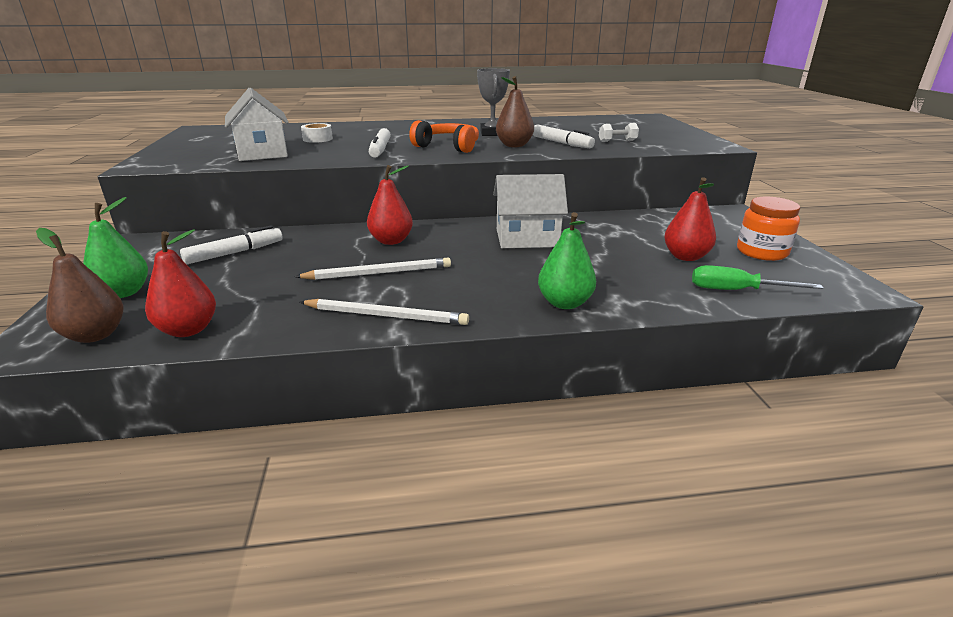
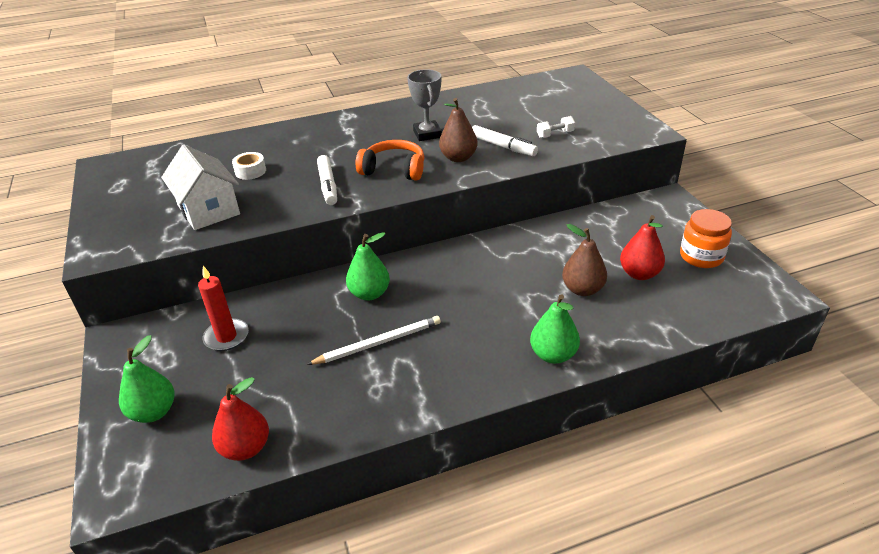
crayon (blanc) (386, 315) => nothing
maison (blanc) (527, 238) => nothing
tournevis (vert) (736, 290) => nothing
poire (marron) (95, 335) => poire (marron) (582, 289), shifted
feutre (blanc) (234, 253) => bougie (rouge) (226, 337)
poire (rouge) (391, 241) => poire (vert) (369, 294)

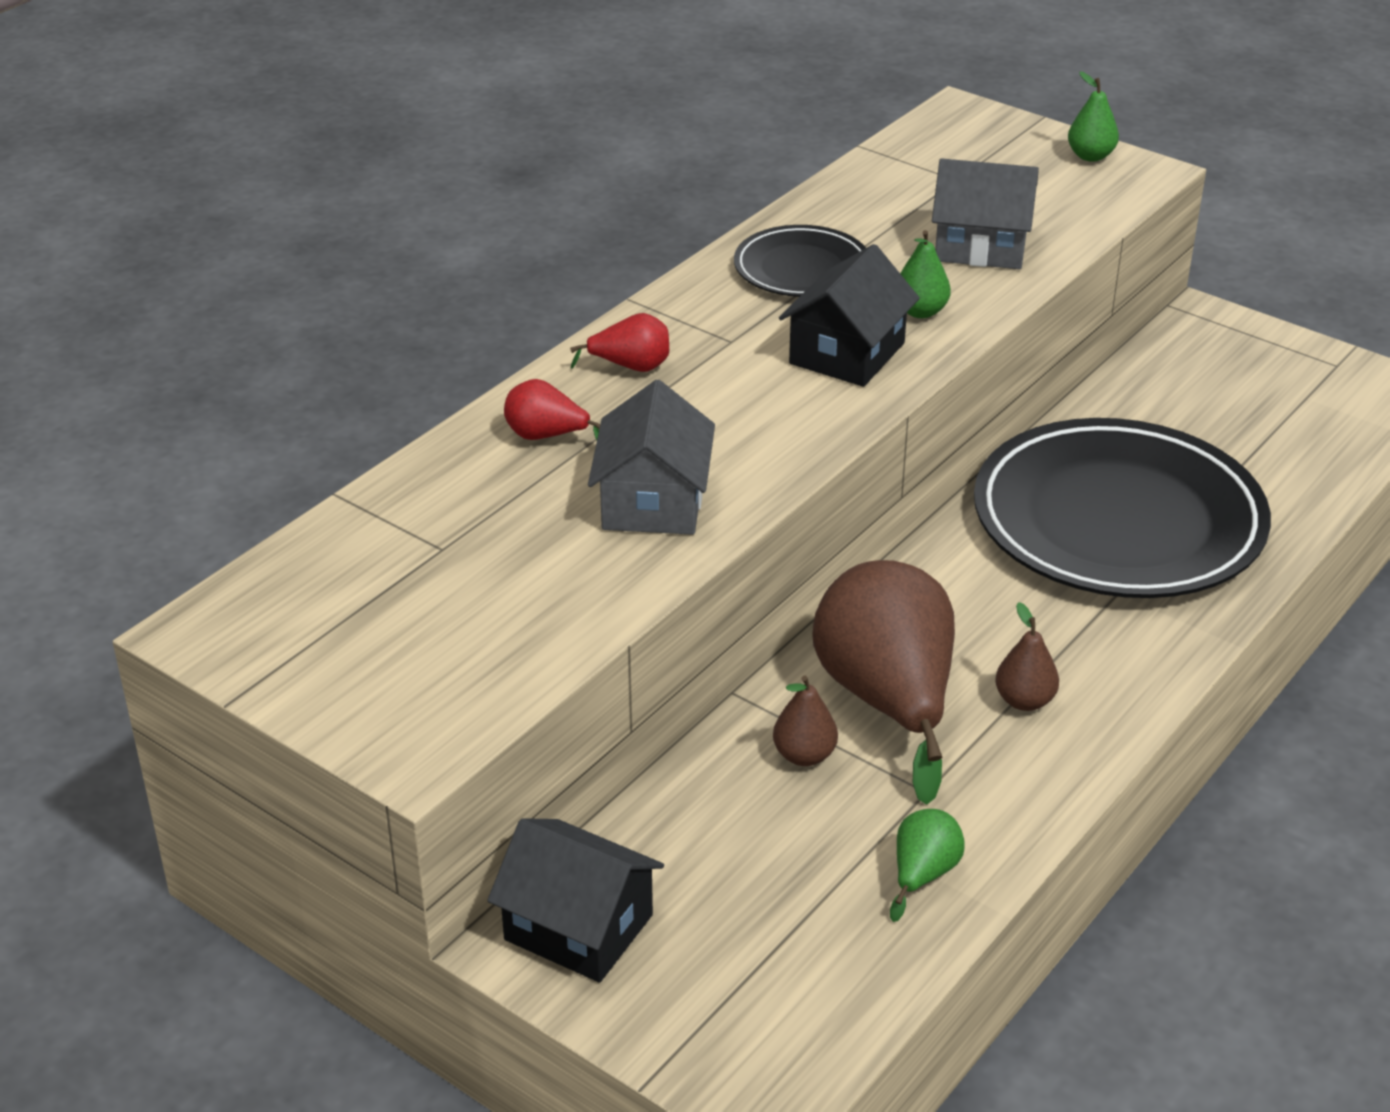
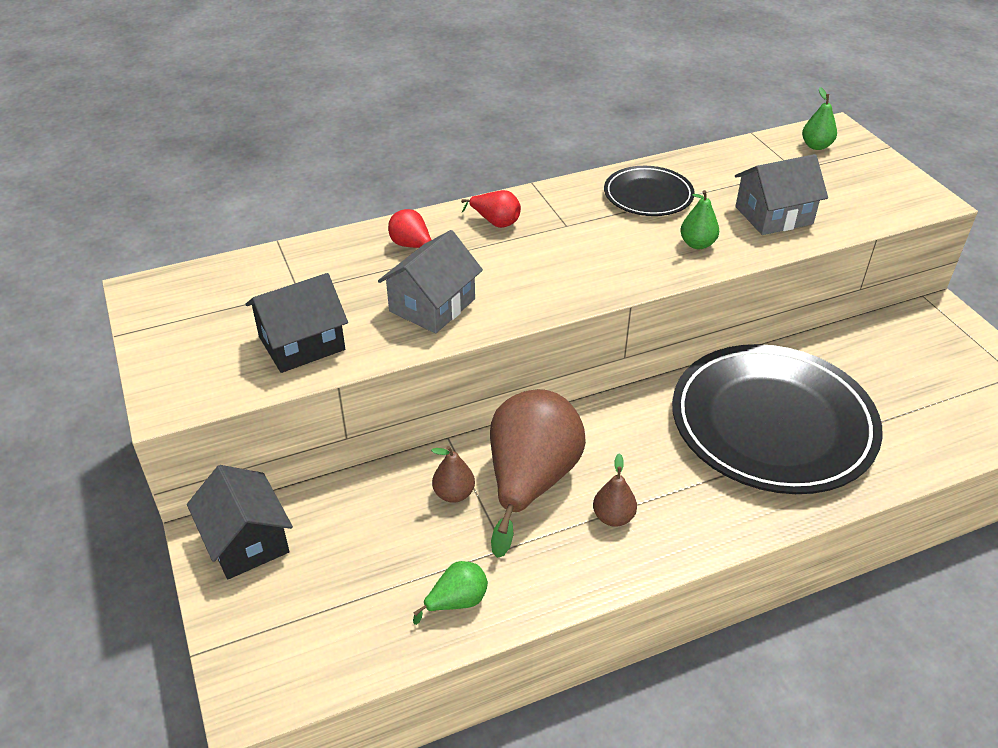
maison (noir) (847, 353) => maison (noir) (301, 343), shifted
poire (vert) (1090, 156) => poire (vert) (816, 146), shifted
maison (gris) (981, 246) => maison (gris) (774, 215), 60 degrees counterclockwise

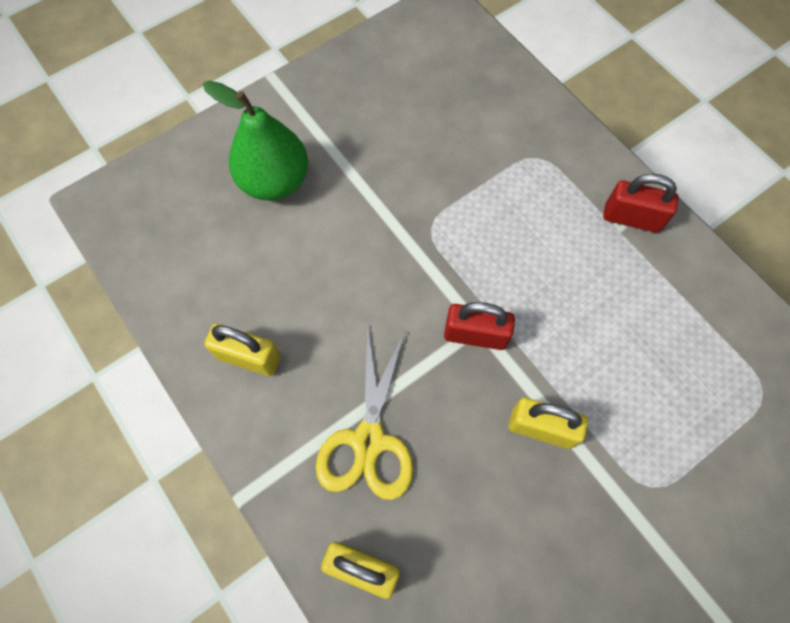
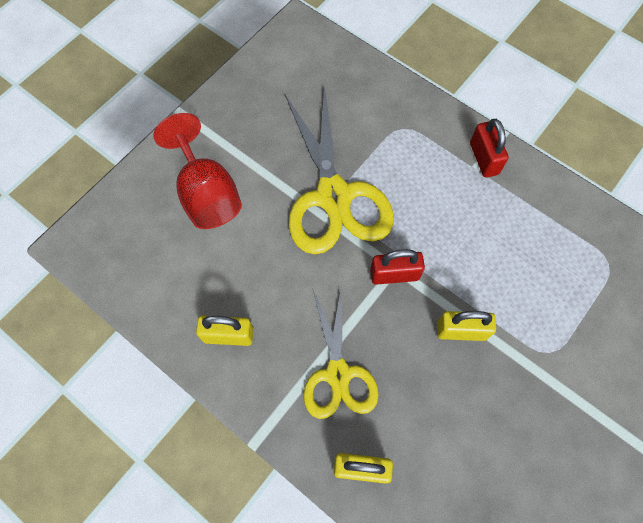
nothing => ciseaux (jaune) (334, 196)
poire (vert) (274, 181) => verre à pied (rouge) (207, 194)
cadenas (rouge) (631, 218) => cadenas (rouge) (484, 158), 75 degrees clockwise

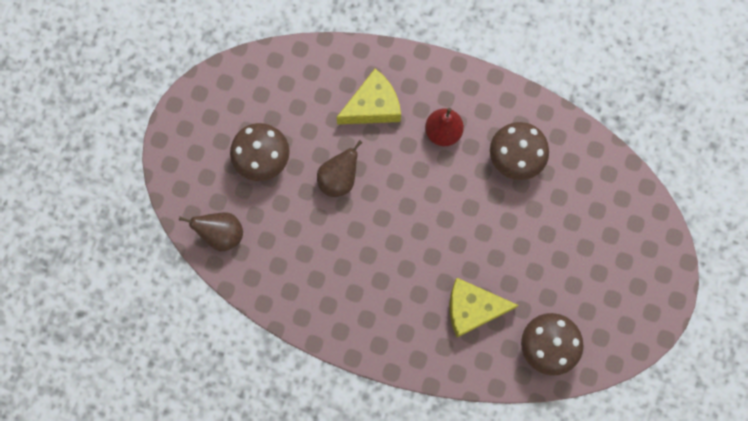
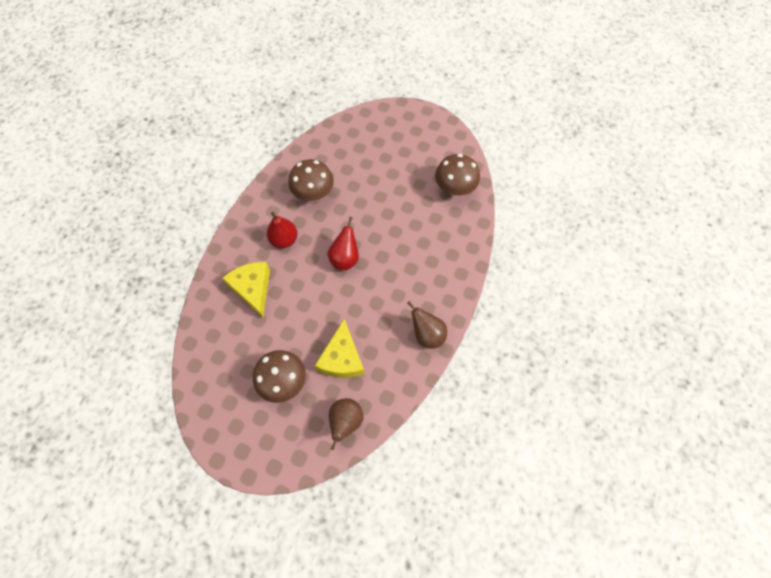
nothing => poire (rouge) (345, 258)
poire (marron) (339, 179) => poire (marron) (427, 334), shifted
fromage (jaune) (472, 308) => fromage (jaune) (342, 358), shifted

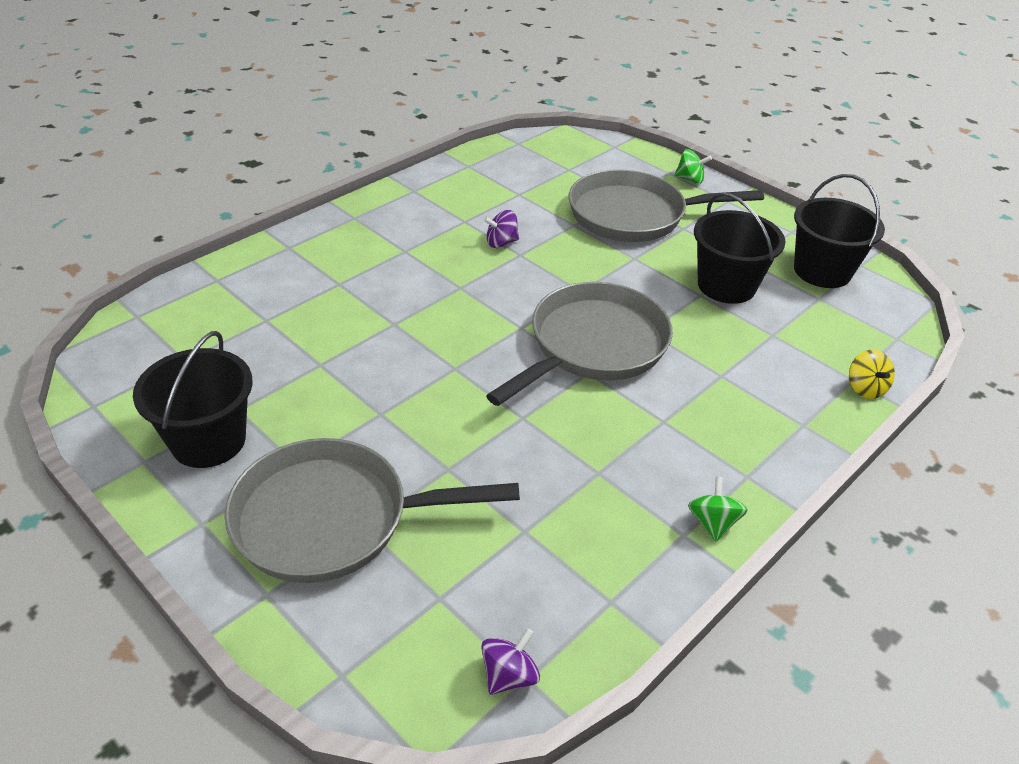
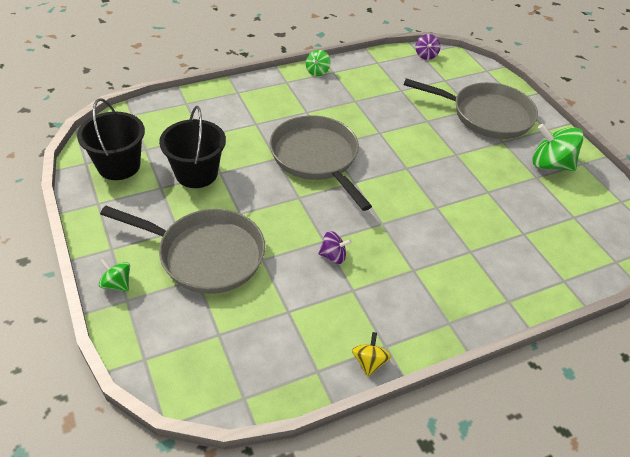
toupie (jaune) (865, 388) => toupie (jaune) (369, 362), shifted
seau (noir) (208, 441) => toupie (vert) (550, 164)
toupie (violet) (509, 675) => toupie (violet) (426, 55), 60 degrees counterclockwise
poêle (gris) (593, 346) => poêle (gris) (316, 158), 90 degrees clockwise

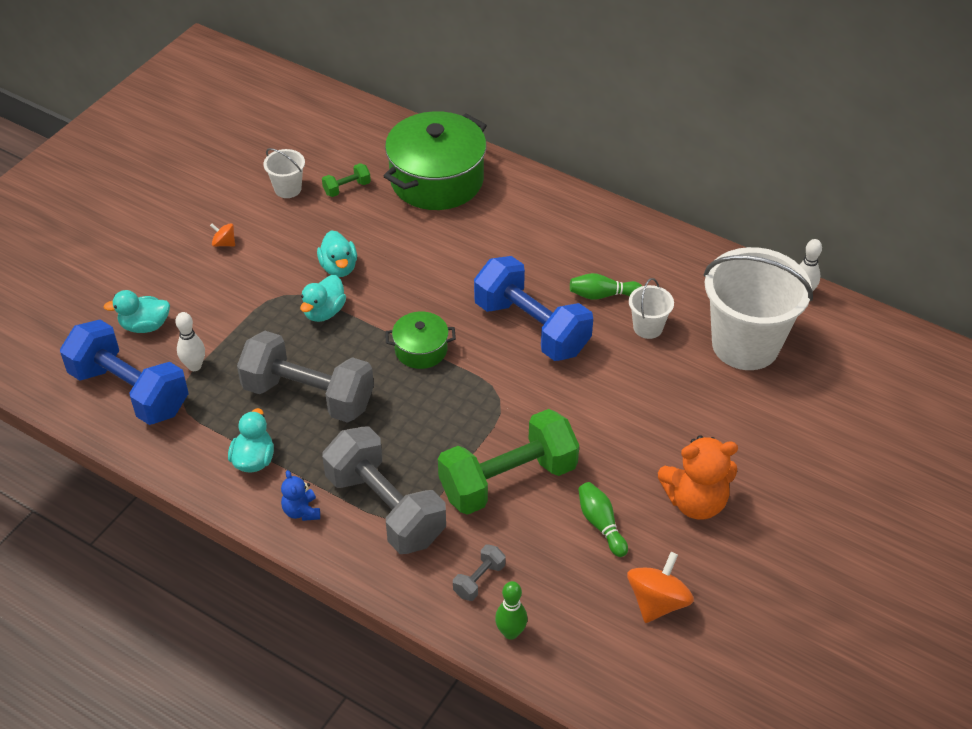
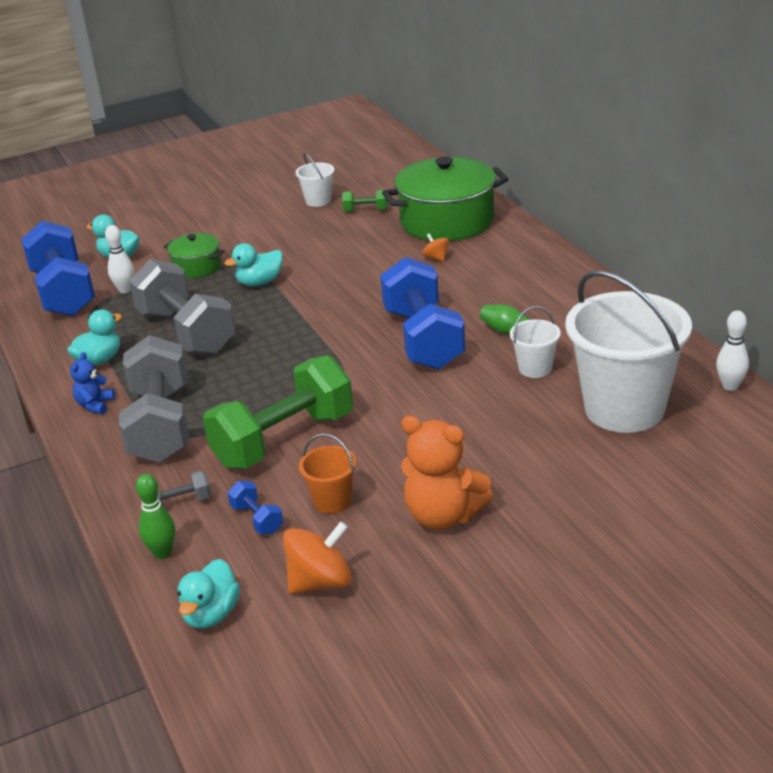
nothing => haltère (bleu) (257, 519)
toupie (orange) (224, 243) => toupie (orange) (436, 258), shifted
canard (turquoise) (339, 267) => canard (turquoise) (211, 614), shifted
marmite (vert) (421, 350) => marmite (vert) (197, 267), shifted
quille (vert) (601, 524) => seau (orange) (332, 501)
haltère (vert) (508, 480) => haltère (vert) (284, 440), 45 degrees counterclockwise

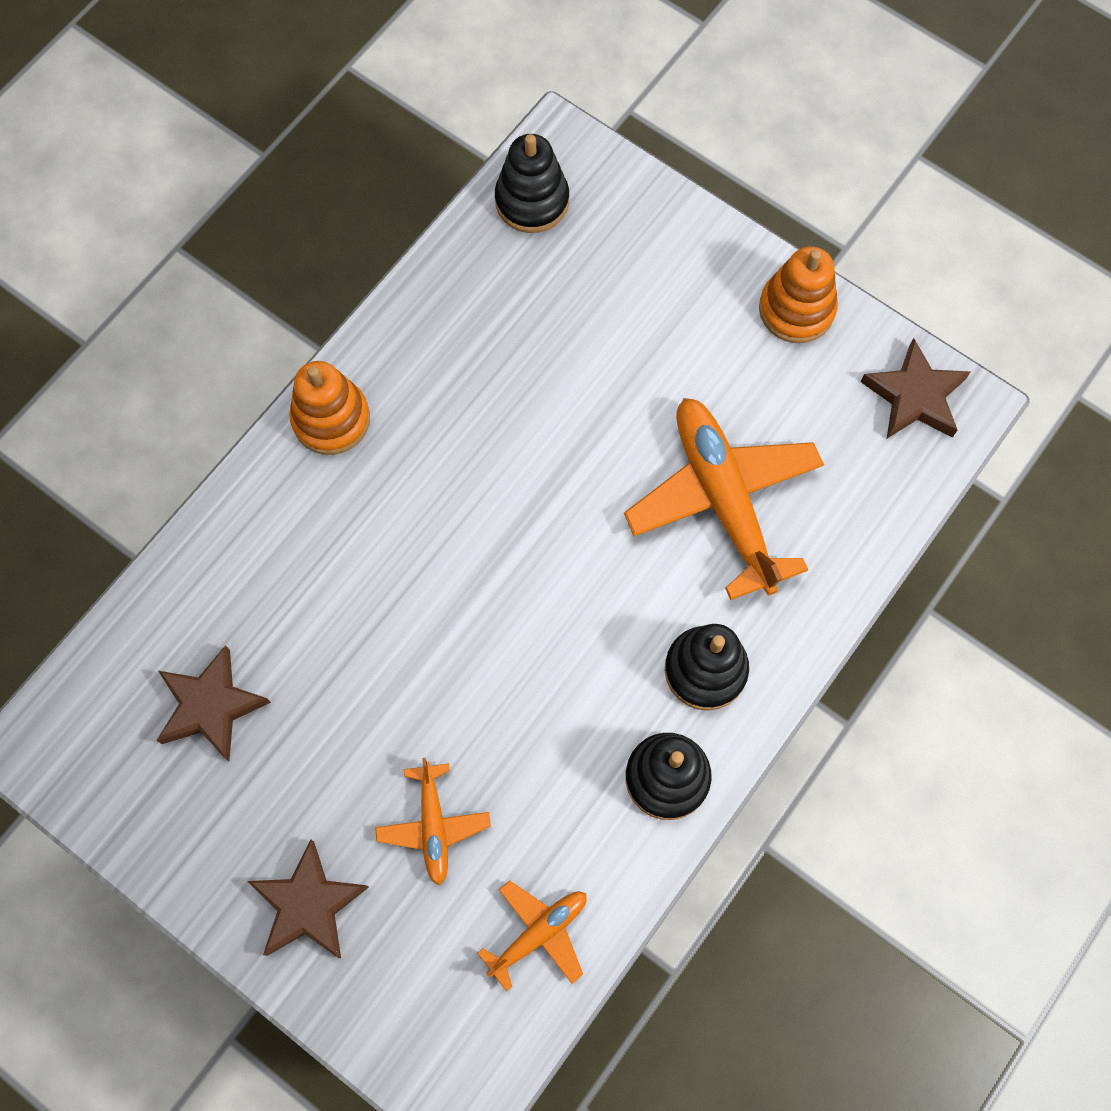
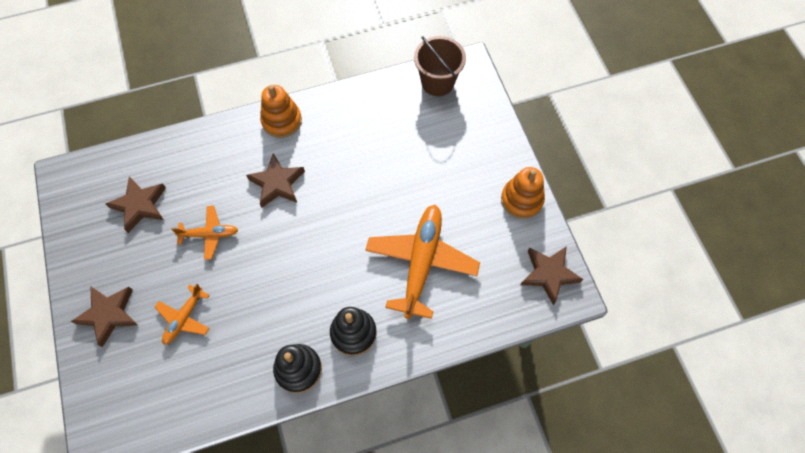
nothing => étoile (marron) (277, 183)
avion (orange) (539, 933) => avion (orange) (209, 234), shifted
jouet à empiler (noir) (532, 201) => seau (marron) (437, 82)

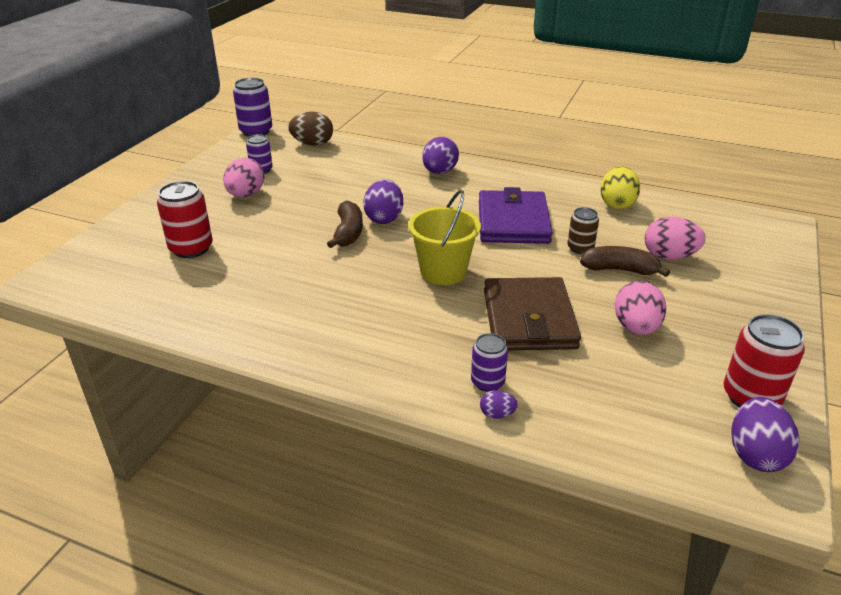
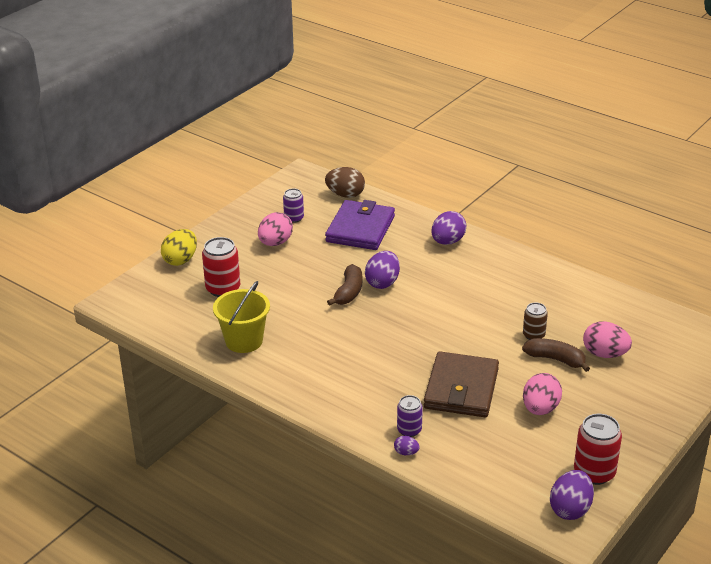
canette (violet) (256, 131) => nothing
seau (jaune) (443, 271) => seau (jaune) (244, 341), shifted
portefeuille (violet) (513, 222) => portefeuille (violet) (360, 229), shifted
œuf (jaune) (617, 204) => œuf (jaune) (180, 260), shifted

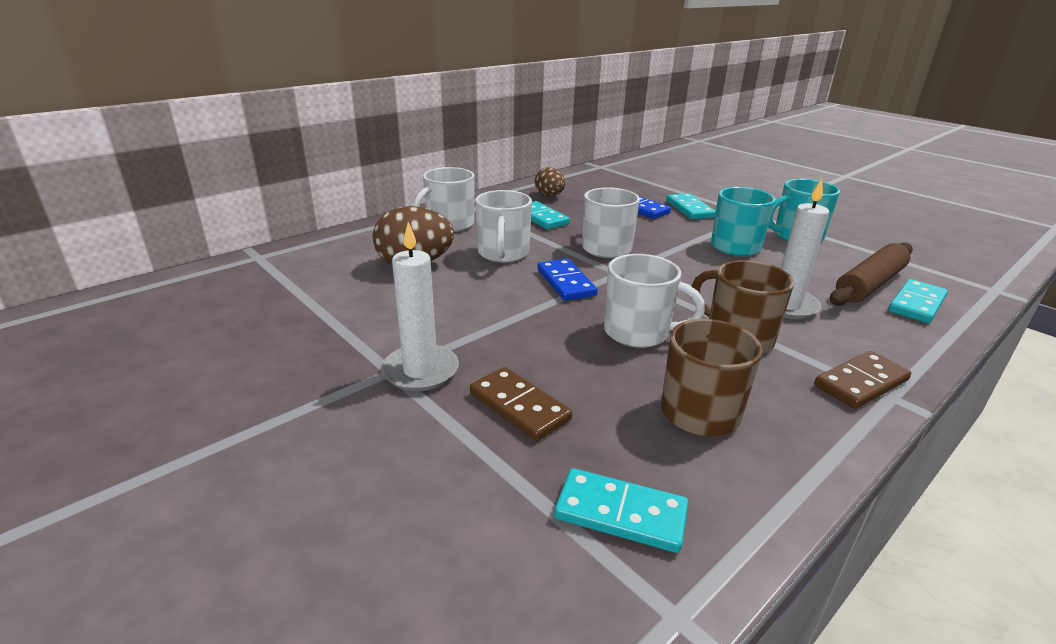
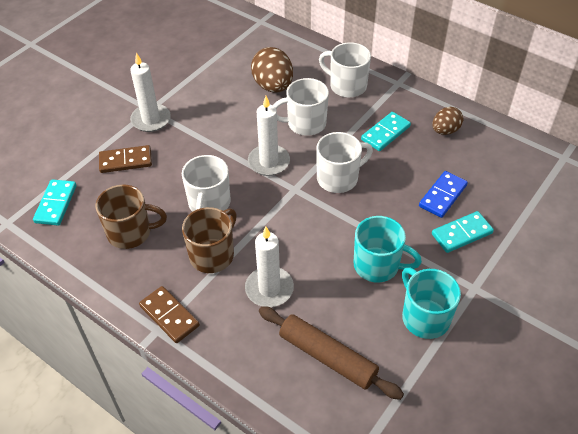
domino (turquoise) (916, 304) => nothing
domino (bleu) (565, 282) => bougie (blanc) (269, 162)
domino (marron) (519, 406) => domino (marron) (125, 161), 45 degrees clockwise

